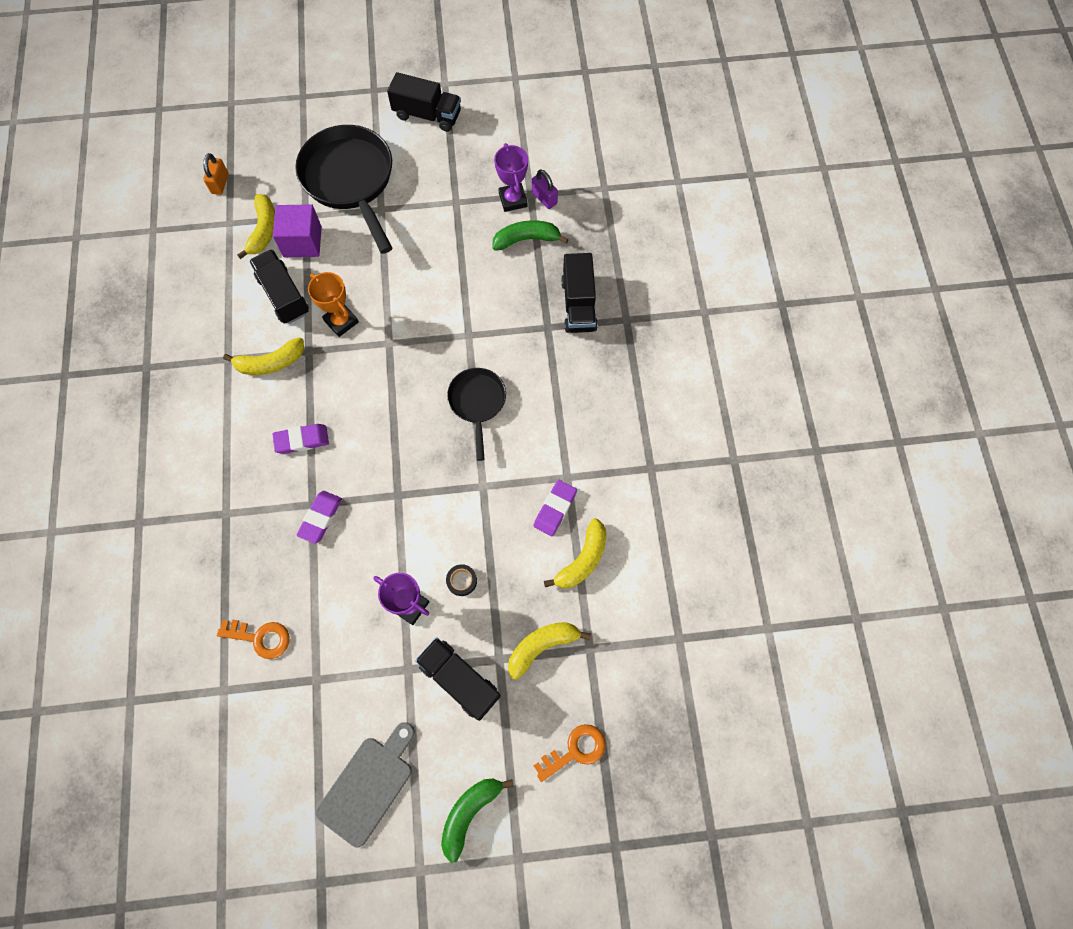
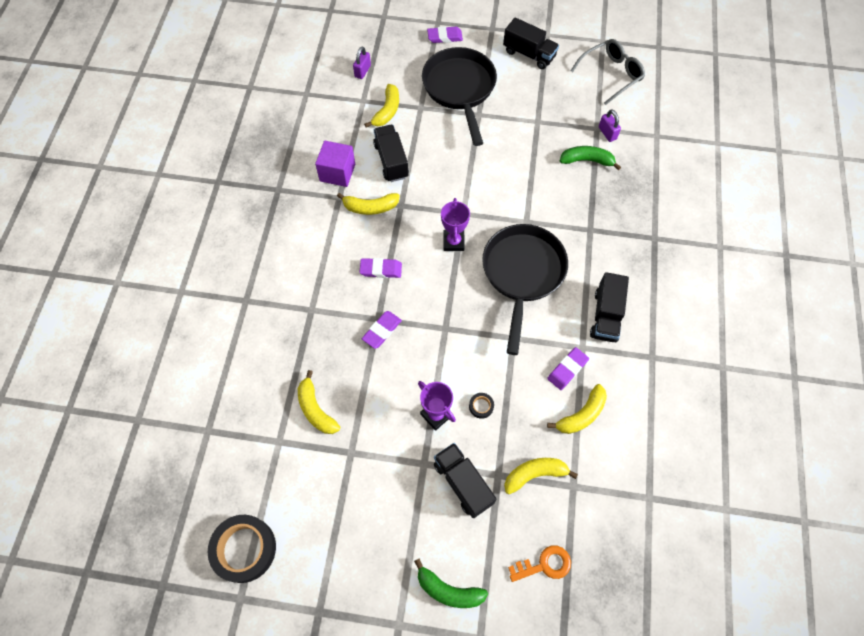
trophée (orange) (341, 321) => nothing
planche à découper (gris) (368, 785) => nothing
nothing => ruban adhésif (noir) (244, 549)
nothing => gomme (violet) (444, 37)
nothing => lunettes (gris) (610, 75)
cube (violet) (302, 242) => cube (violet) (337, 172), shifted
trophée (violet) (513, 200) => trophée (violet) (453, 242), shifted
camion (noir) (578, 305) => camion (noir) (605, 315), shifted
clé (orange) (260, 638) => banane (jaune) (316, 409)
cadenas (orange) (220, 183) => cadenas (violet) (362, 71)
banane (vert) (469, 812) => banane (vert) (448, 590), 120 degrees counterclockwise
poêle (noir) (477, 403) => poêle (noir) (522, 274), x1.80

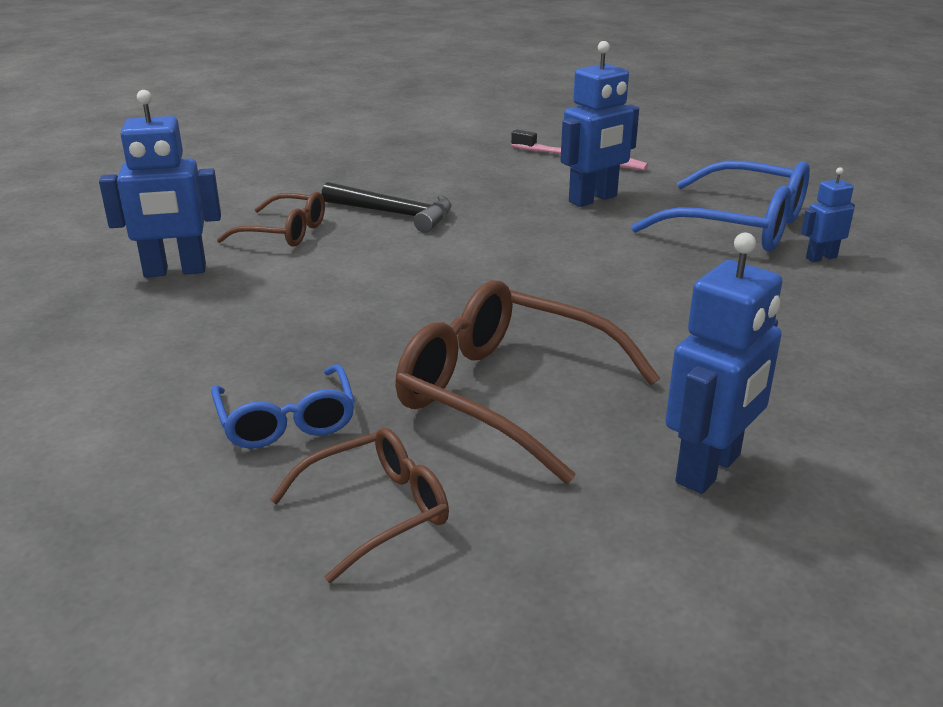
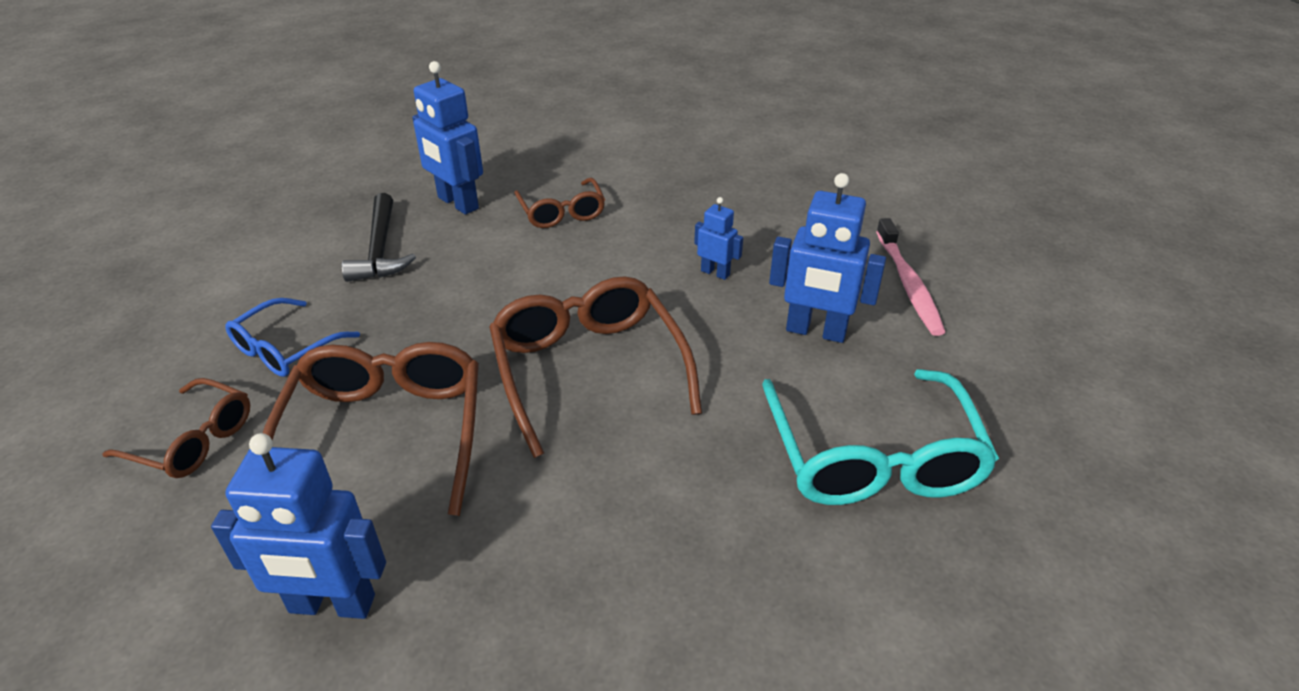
nothing => lunettes (marron) (588, 369)
marteau (noir) (394, 214) => marteau (noir) (380, 249), shifted
robot (bleu) (821, 257) => robot (bleu) (715, 273), shifted
lunettes (bleu) (740, 226) => lunettes (turquoise) (872, 458)

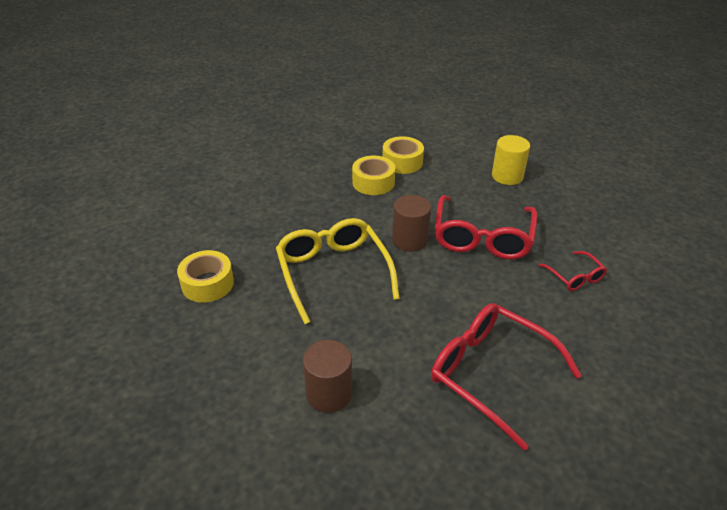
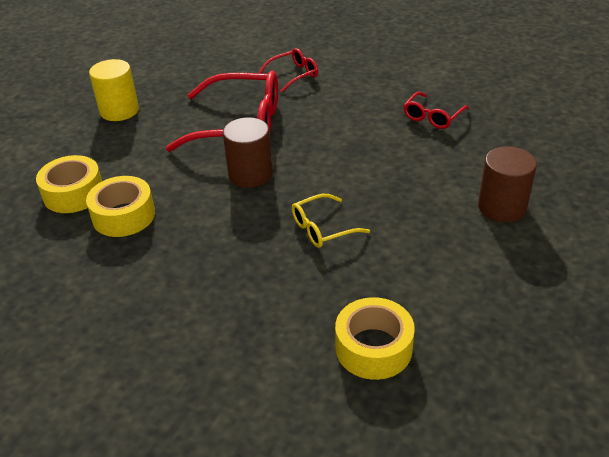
lunettes (jaune) (333, 273) => lunettes (jaune) (323, 228), x0.49
lunettes (rouge) (491, 374) => lunettes (rouge) (433, 116), x0.49

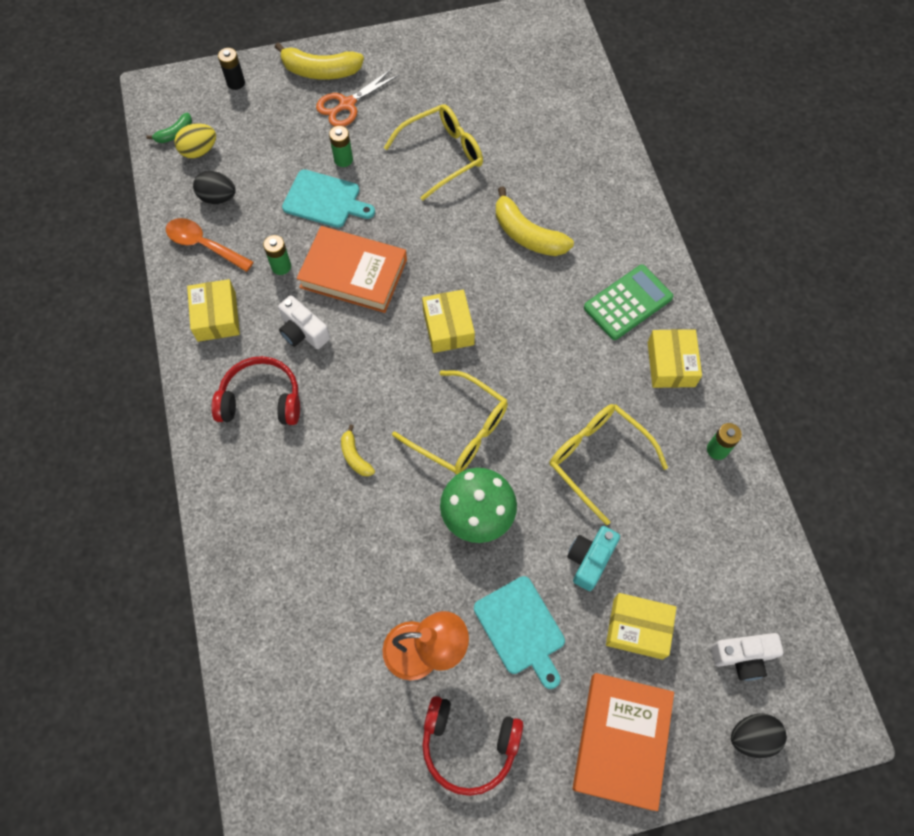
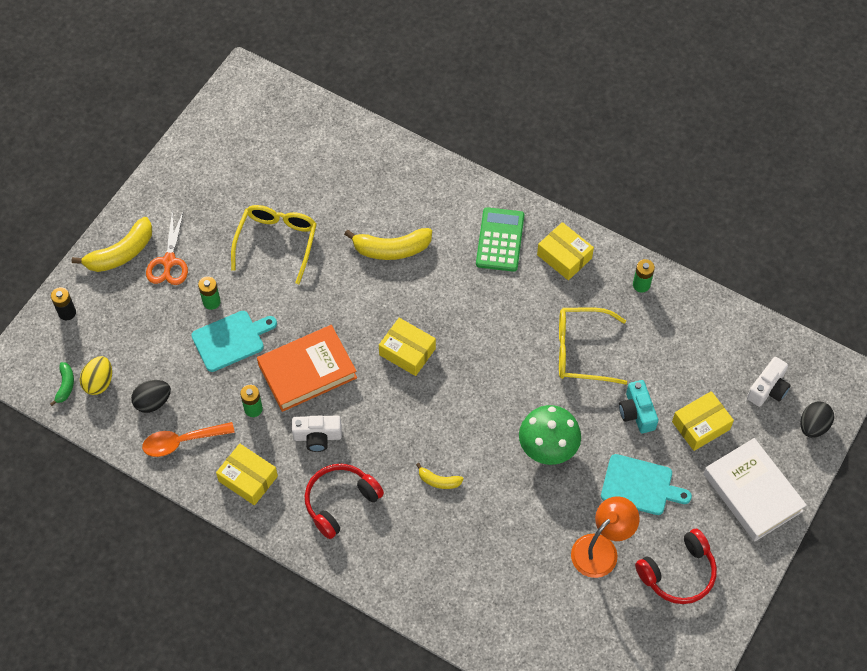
lunettes (jaune) (460, 431) => nothing
livre (orange) (621, 741) => livre (blanc) (752, 492)

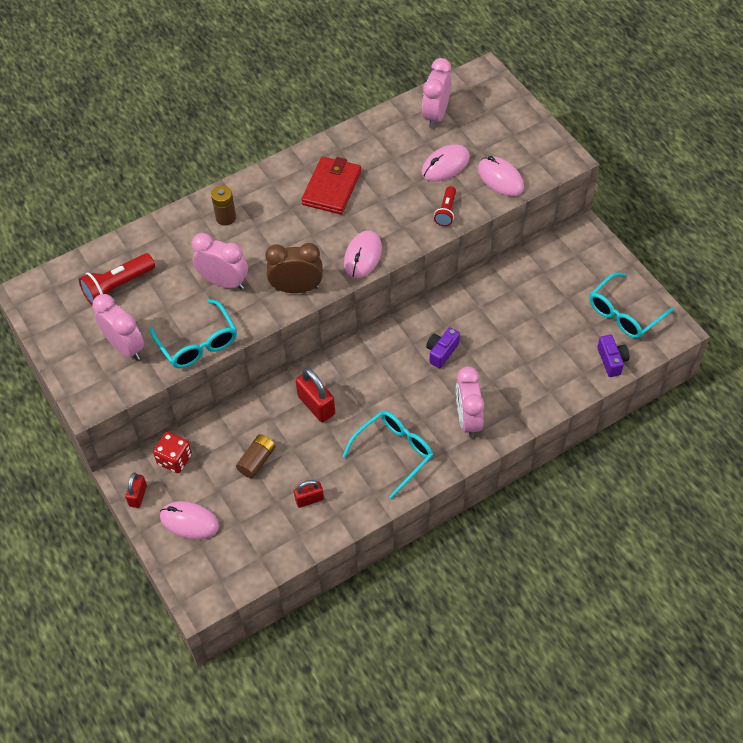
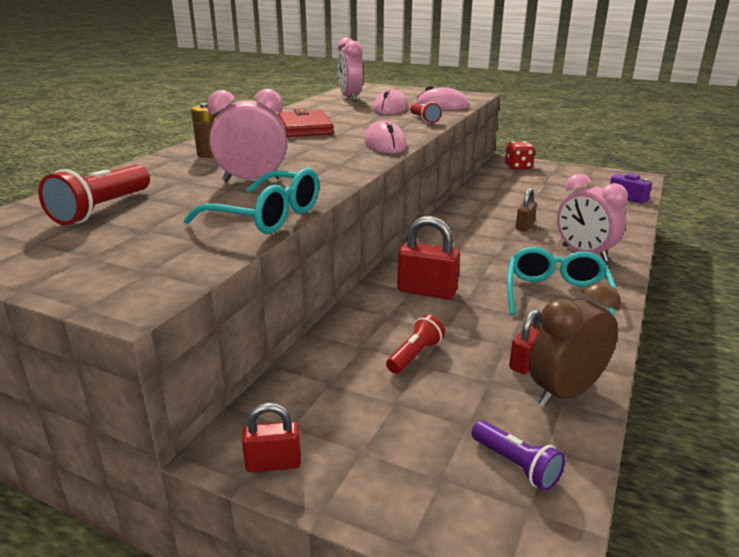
réveil (rose) (125, 347) => nothing
souris (rose) (189, 521) => nothing
appareil photo (violet) (441, 352) => nothing
lunettes (turquoise) (624, 314) => nothing
nothing => lampe de poche (violet) (516, 465)
nothing => cadenas (marron) (524, 226)
dé (rouge) (175, 459) => dé (rouge) (518, 167), shifted
réveil (marron) (297, 288) => réveil (marron) (565, 393), shifted
pile (marron) (257, 461) => lampe de poche (rouge) (415, 355)
cadenas (rouge) (138, 496) => cadenas (rouge) (273, 463), 75 degrees counterclockwise

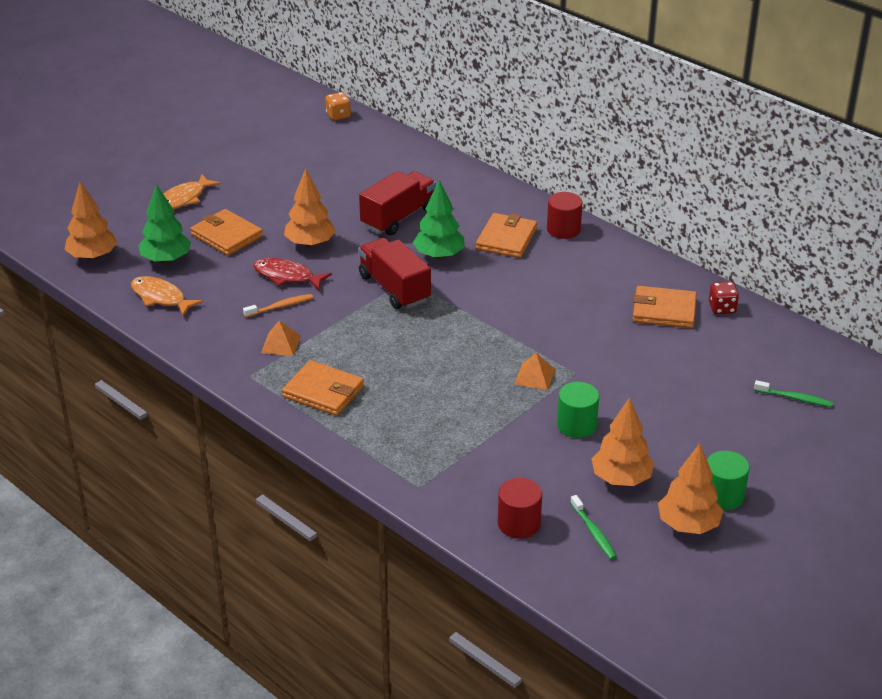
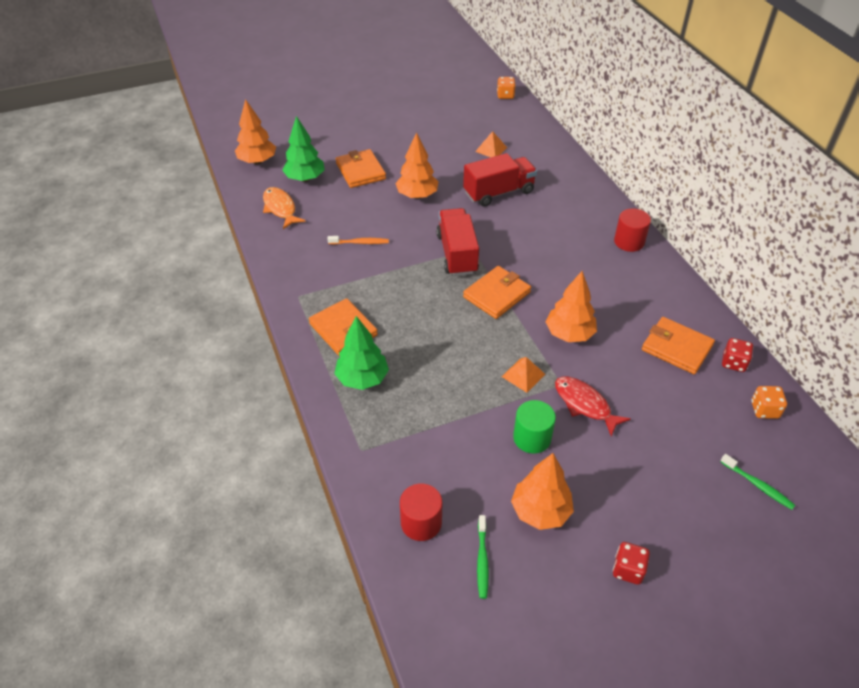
poisson (orange) (183, 199) => nothing
nothing => dé (orange) (764, 410)
poisson (rouge) (287, 276) => poisson (rouge) (585, 404), shifted
pyramide (orange) (281, 344) => pyramide (orange) (491, 149), shifted
arbre (vert) (439, 255) => arbre (vert) (362, 378), shifted
portefeuille (orange) (506, 239) => portefeuille (orange) (497, 295), shifted
arbre (orange) (688, 525) => arbre (orange) (569, 334), shifted
cylindre (vert) (723, 496) => dé (rouge) (628, 570)

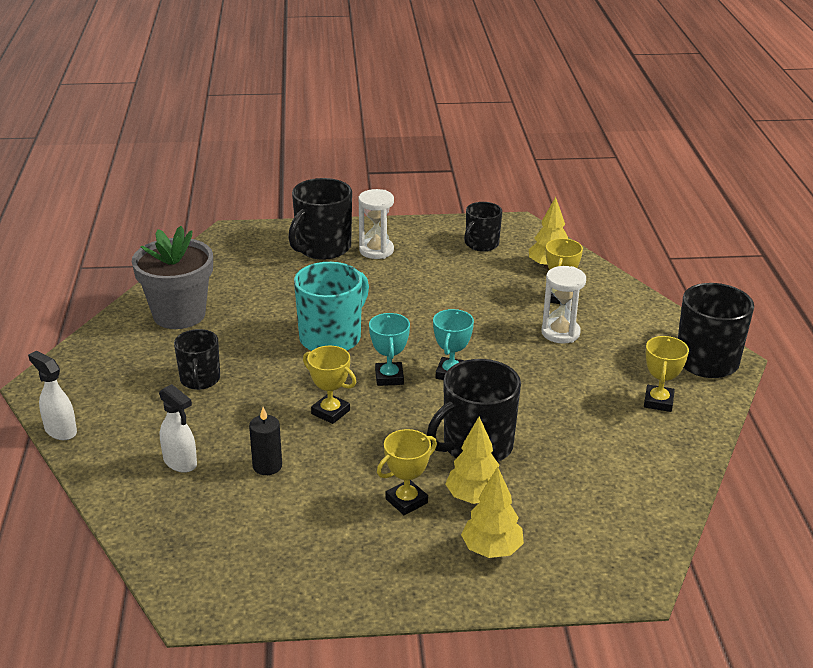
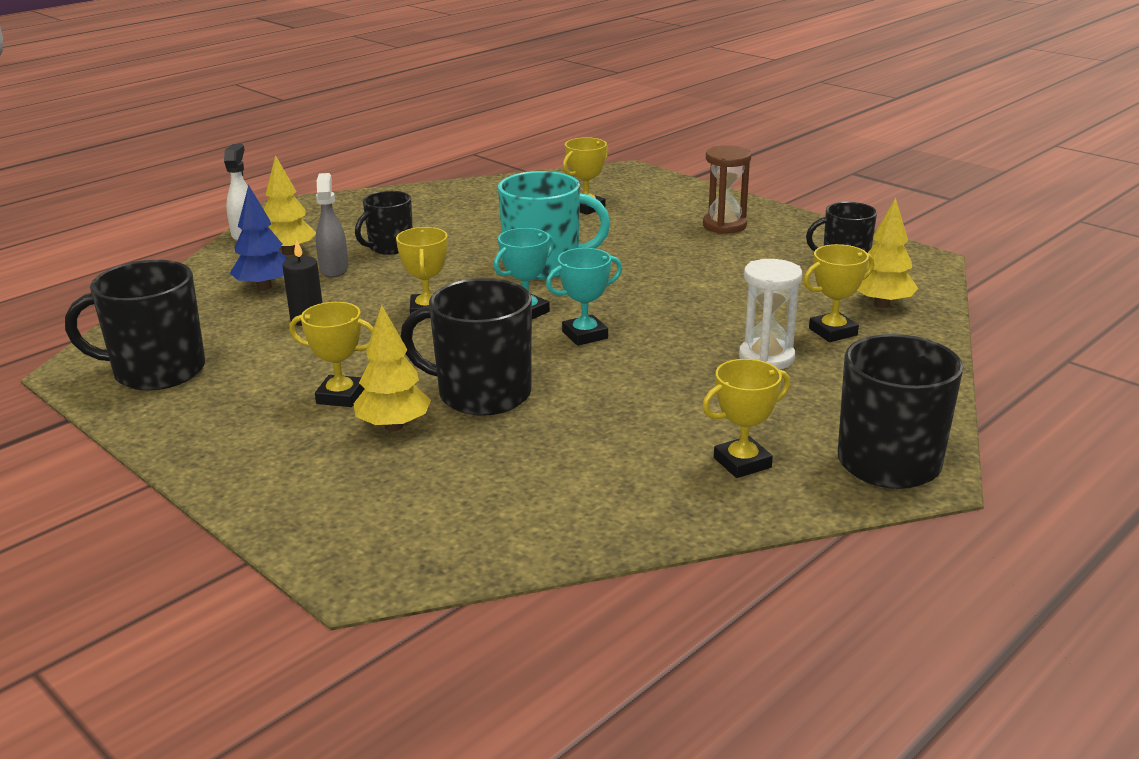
pot de fleurs (gris) (179, 314) => nothing
nothing => vaporisateur (gris) (334, 269)
nothing => trophée (jaune) (586, 208)
tasse (noir) (322, 248) => tasse (noir) (157, 371), shifted
arbre (jaune) (491, 549) => arbre (jaune) (289, 252), shifted
vaporisateur (blanc) (180, 462) => arbre (bleu) (264, 287)
sablier (blanc) (376, 250) => sablier (marron) (724, 226)

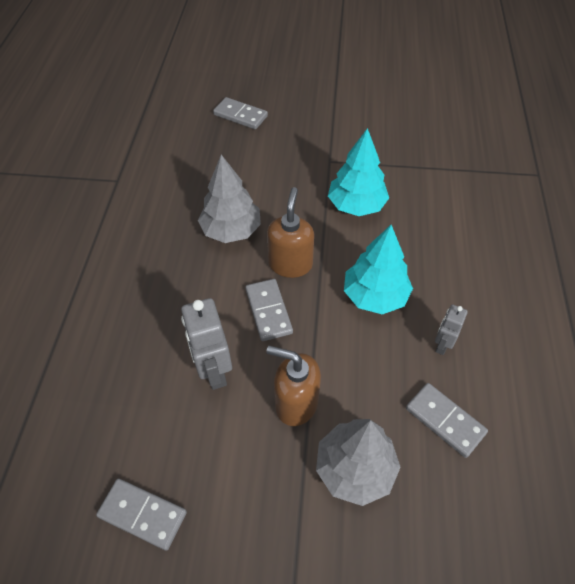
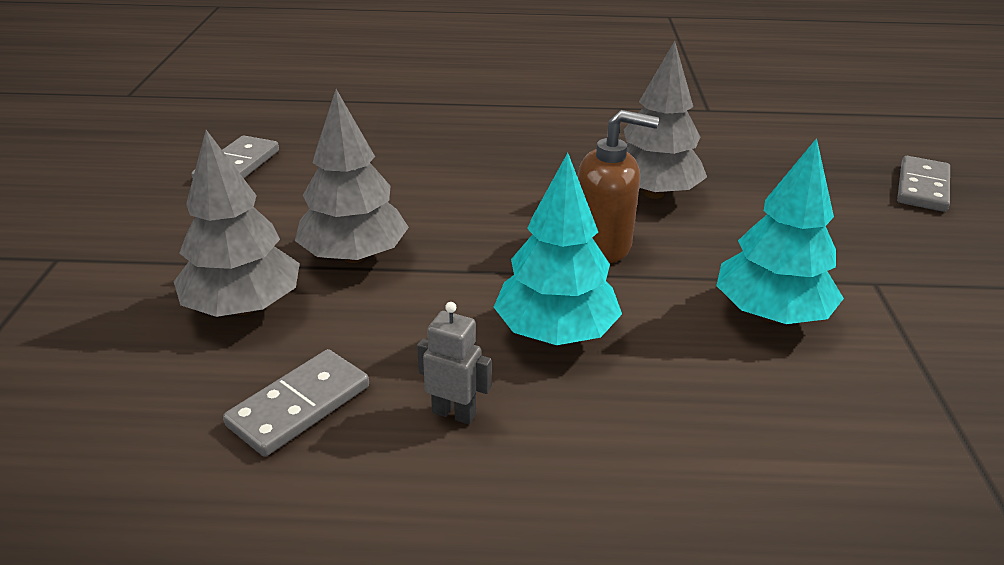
robot (gris) (214, 371) => nothing
domino (gris) (268, 311) => nothing
distributeur de savon (marron) (296, 403) => arbre (gris) (354, 256)

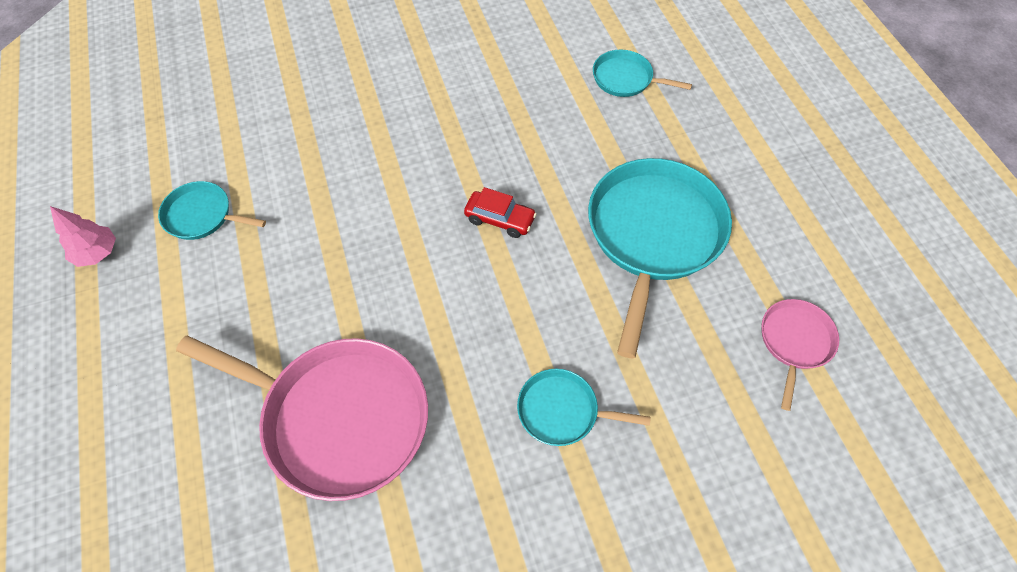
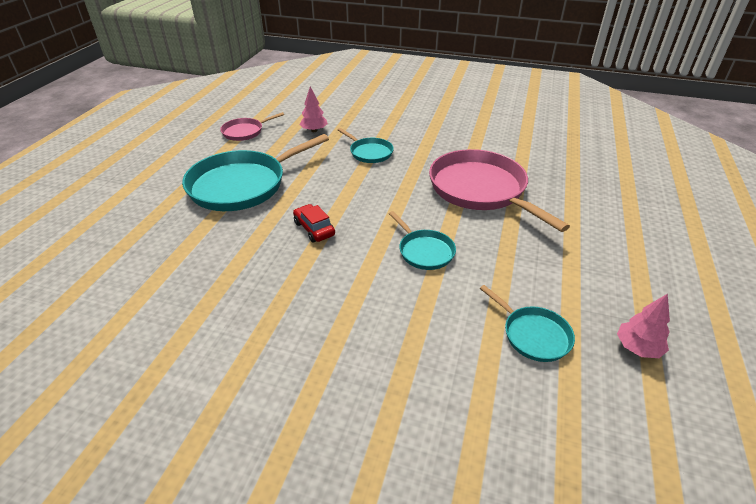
nothing => arbre (rose) (314, 130)
poêle (turquoise) (625, 79) => poêle (turquoise) (424, 251), shifted

